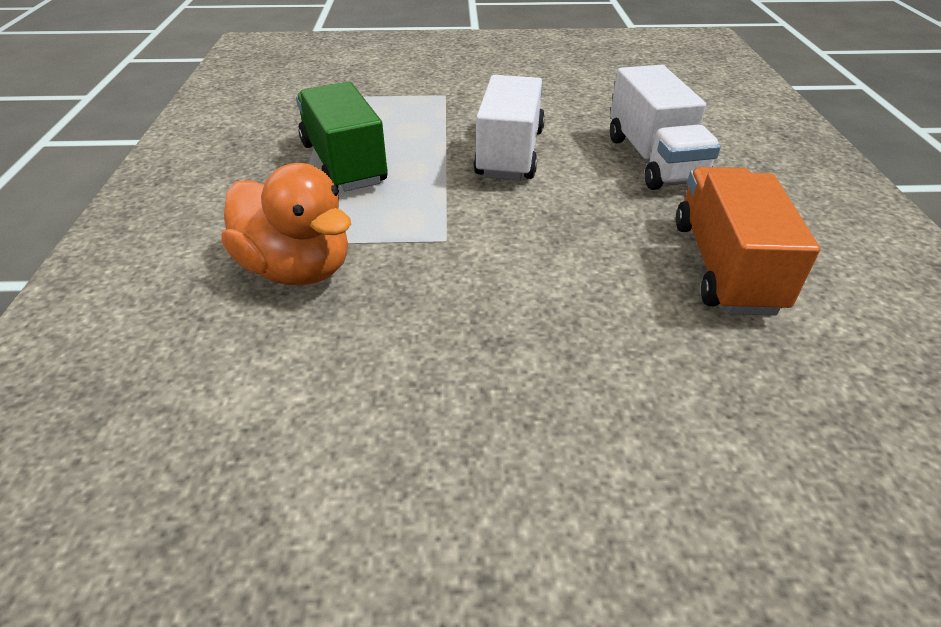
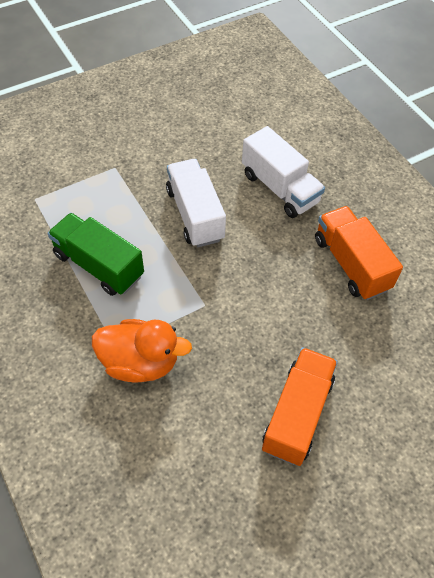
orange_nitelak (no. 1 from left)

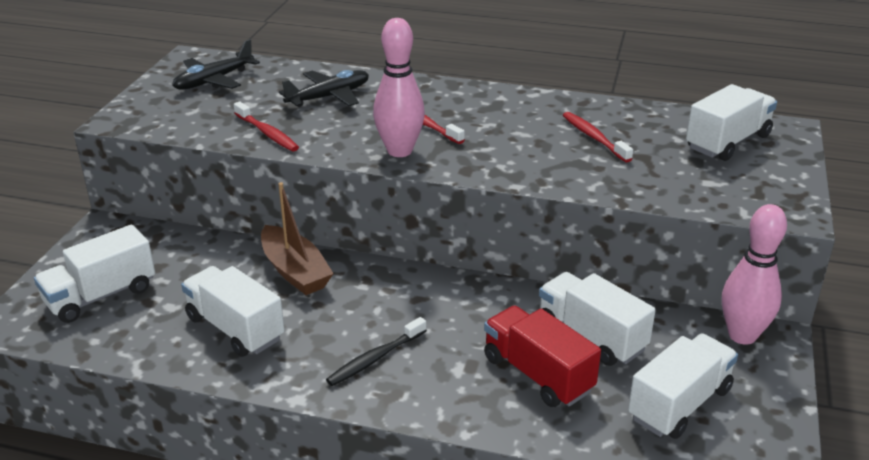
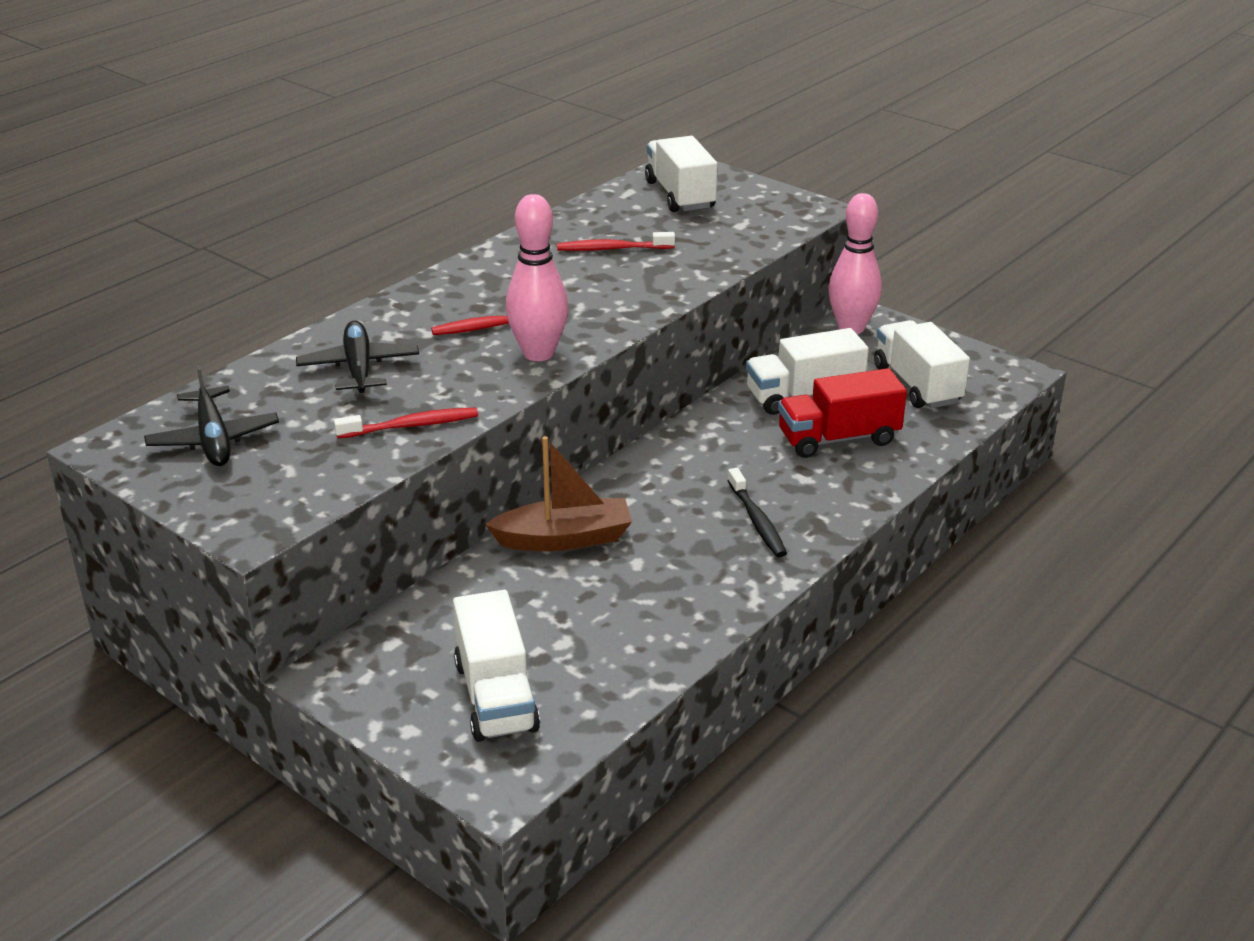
white_nitelak (no. 2 from left in the first image)

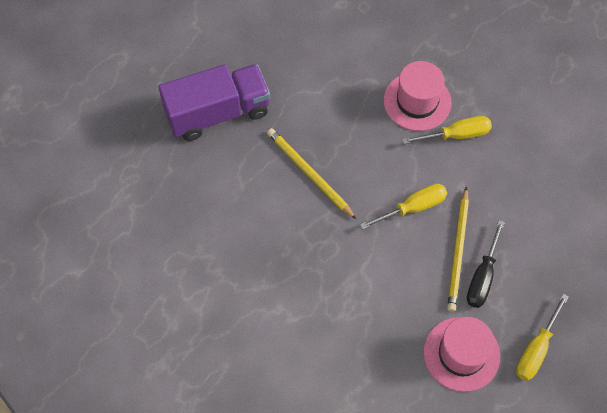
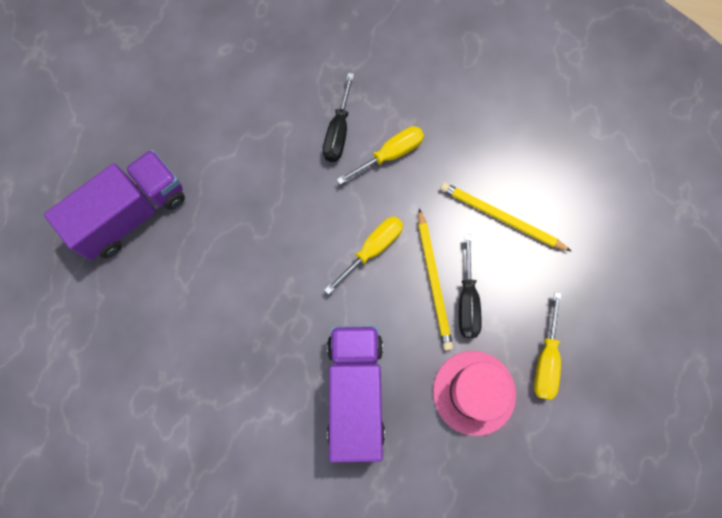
purple_nitelak (no. 2 from left)
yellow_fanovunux (no. 2 from left)
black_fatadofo (no. 1 from left)

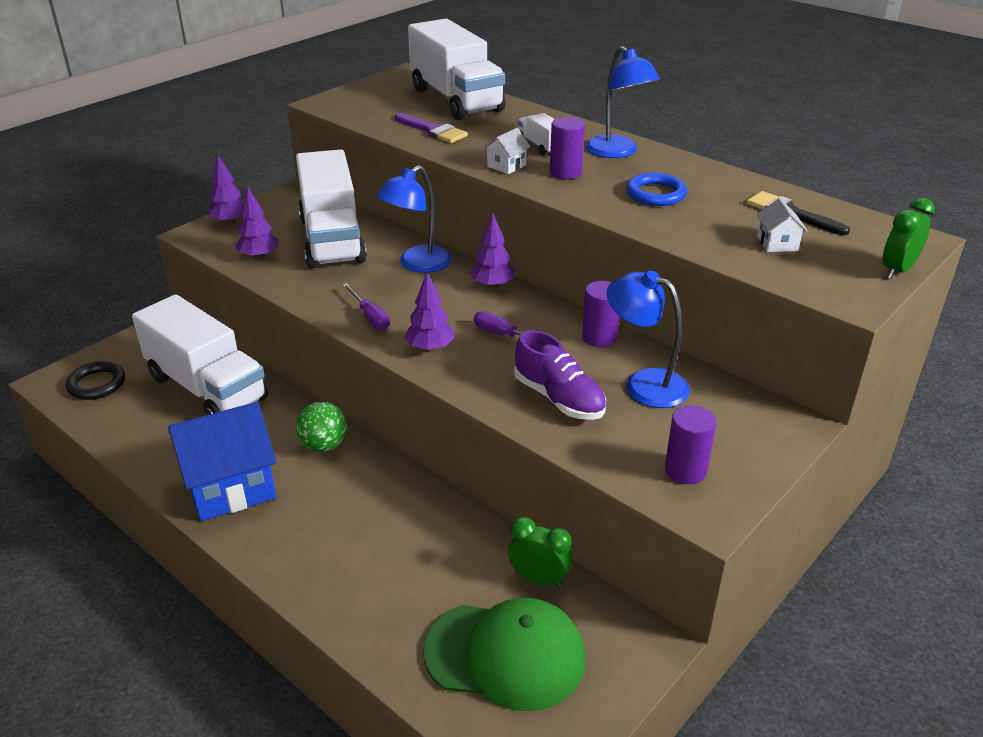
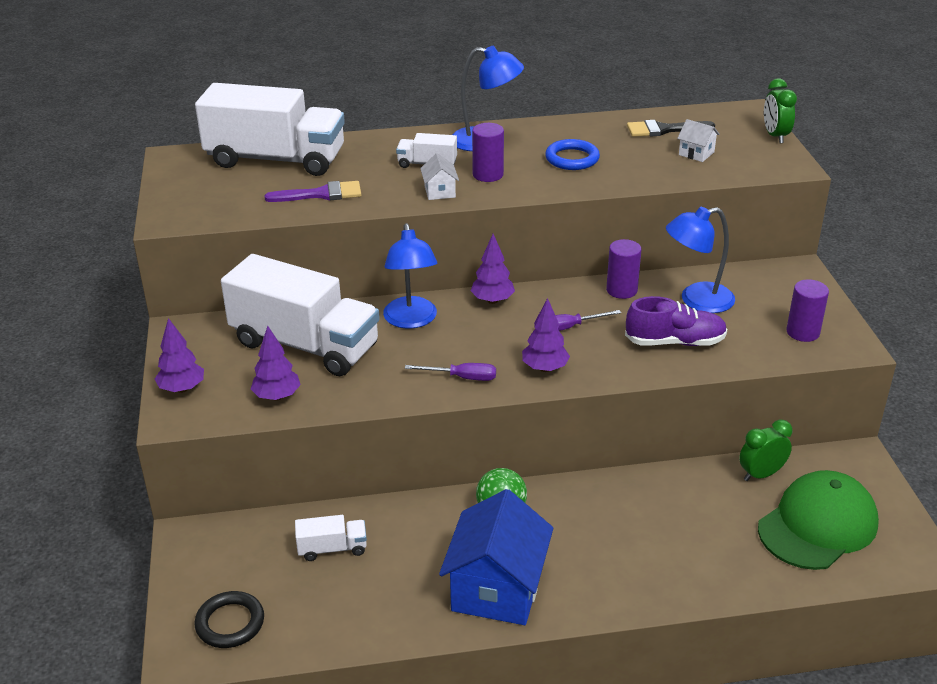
white_nitelak (no. 3 from left)

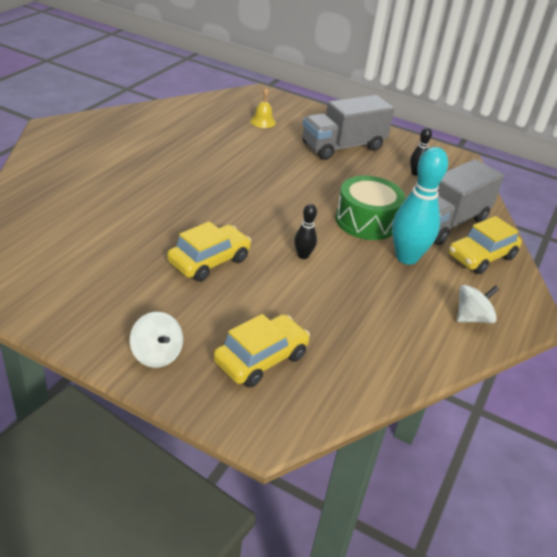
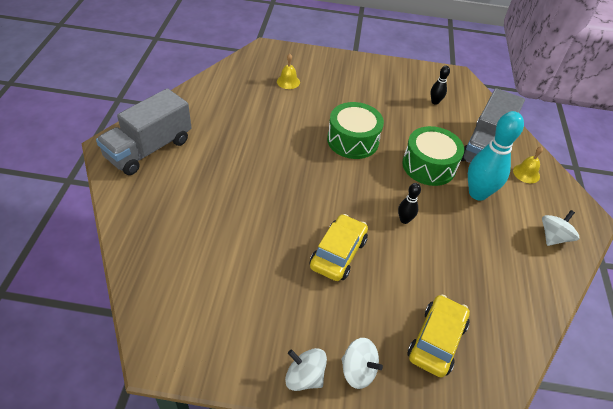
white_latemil (no. 1 from left)
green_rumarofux (no. 1 from left)
grey_nitelak (no. 1 from left)
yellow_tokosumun (no. 2 from left)

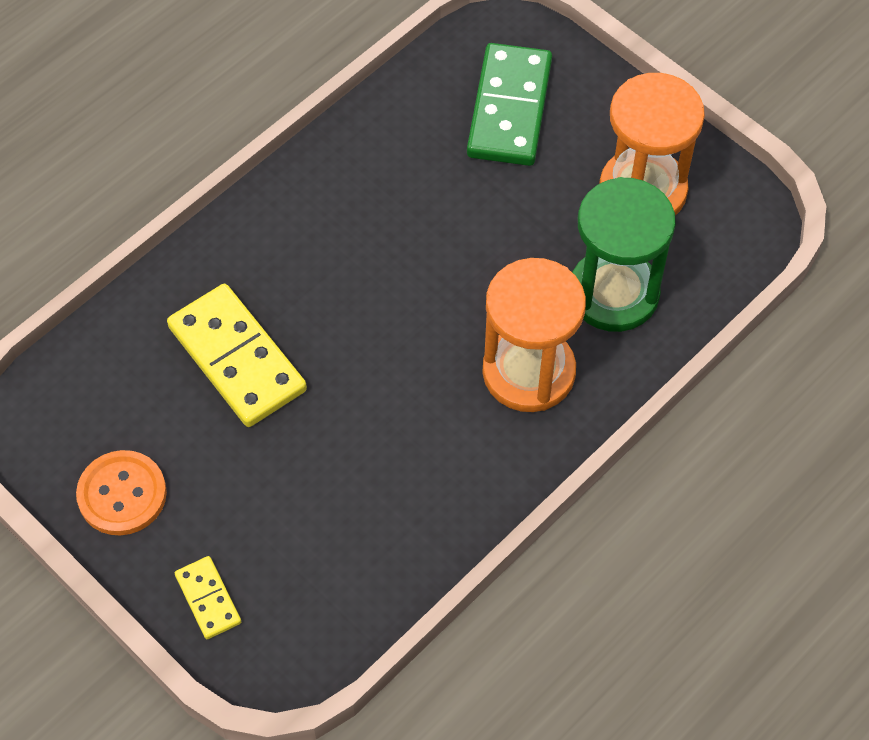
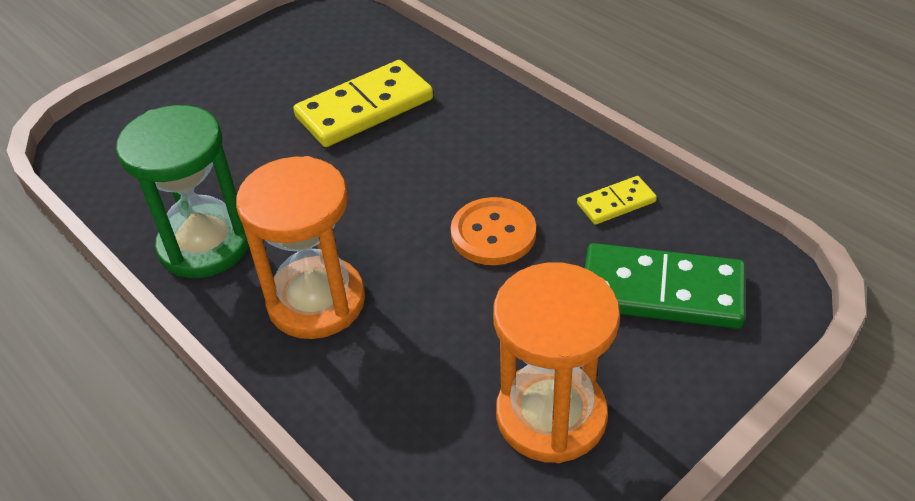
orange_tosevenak
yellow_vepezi (no. 2 from left)
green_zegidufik

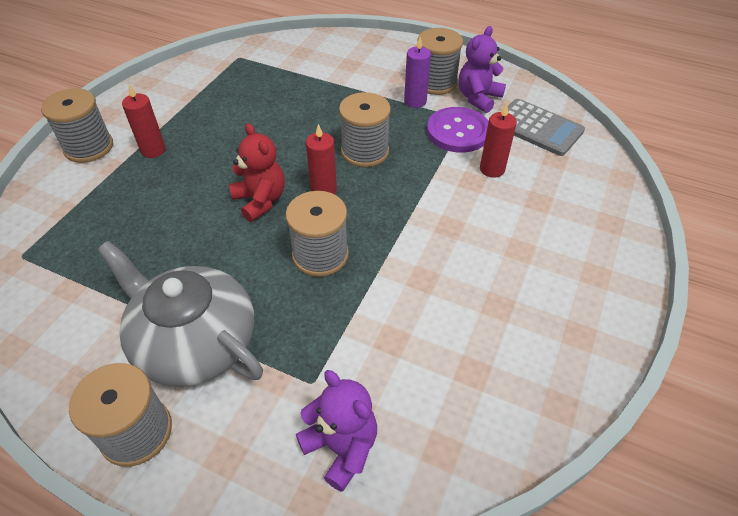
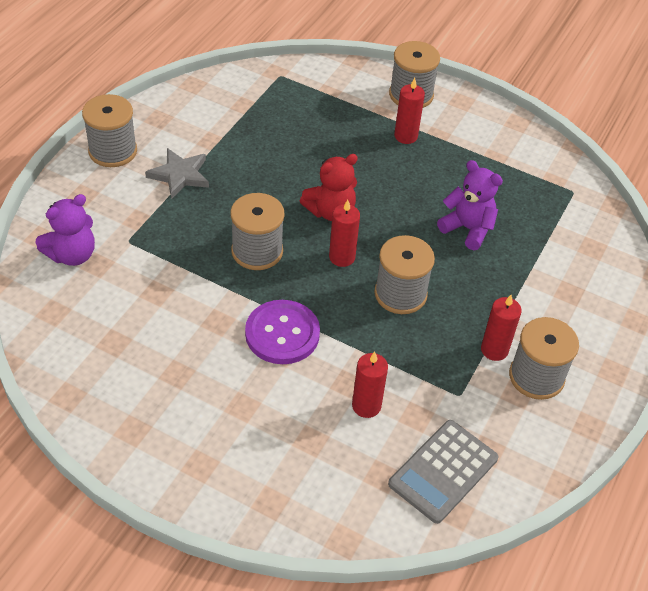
purple_tosevenak
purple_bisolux (no. 2 from left)
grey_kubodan
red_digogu (no. 4 from left)

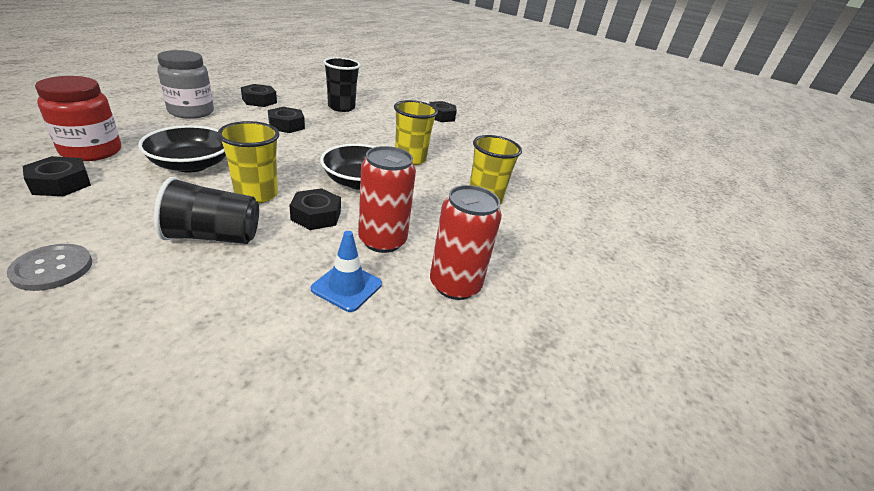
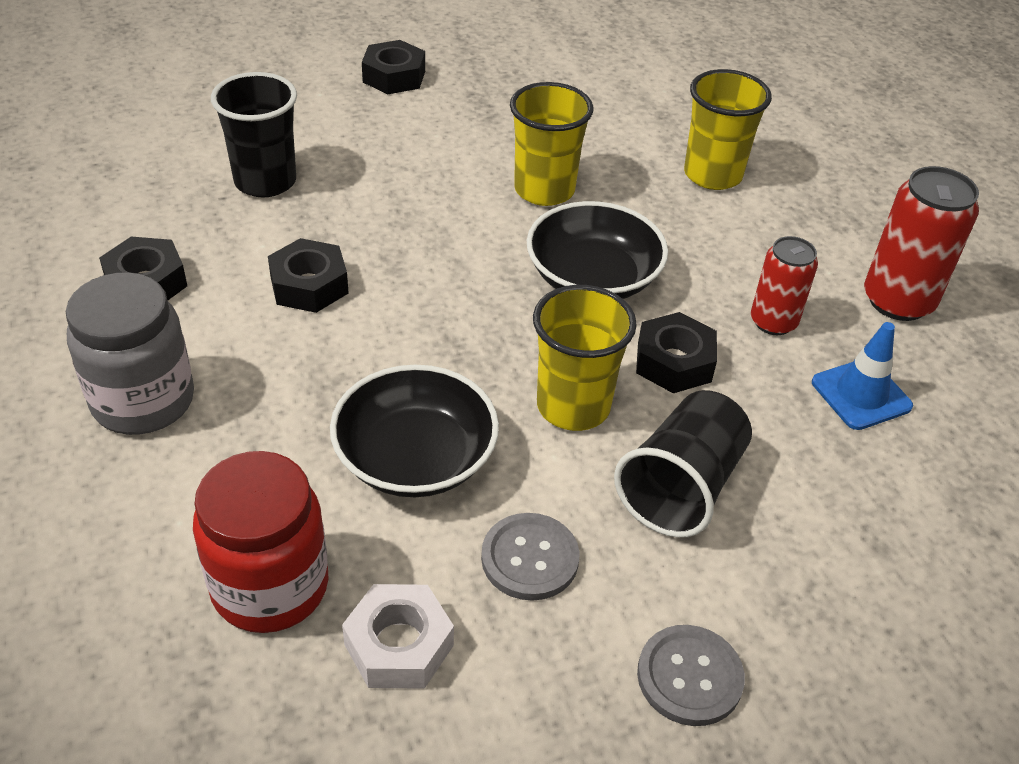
grey_tosevenak (no. 1 from left)
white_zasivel
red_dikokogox (no. 1 from left)

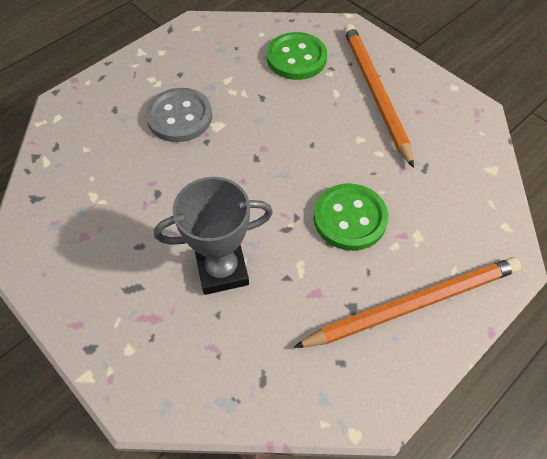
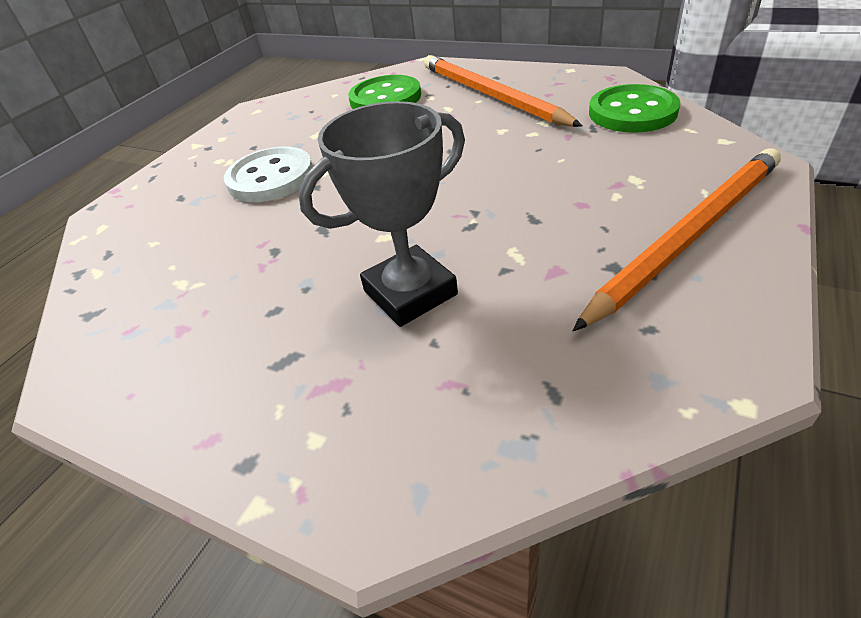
green_tosevenak (no. 2 from left)
white_tosevenak

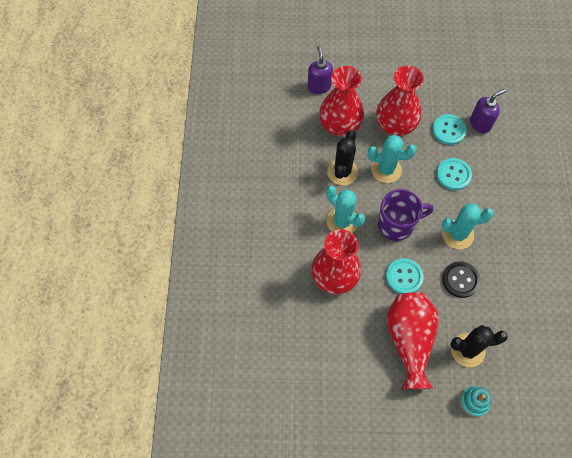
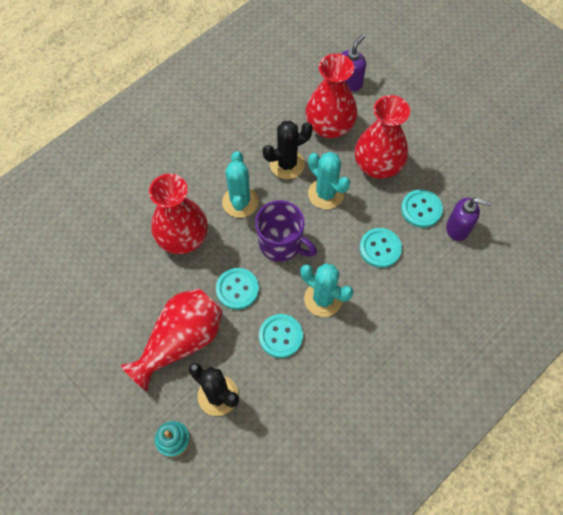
turquoise_tosevenak (no. 2 from left)

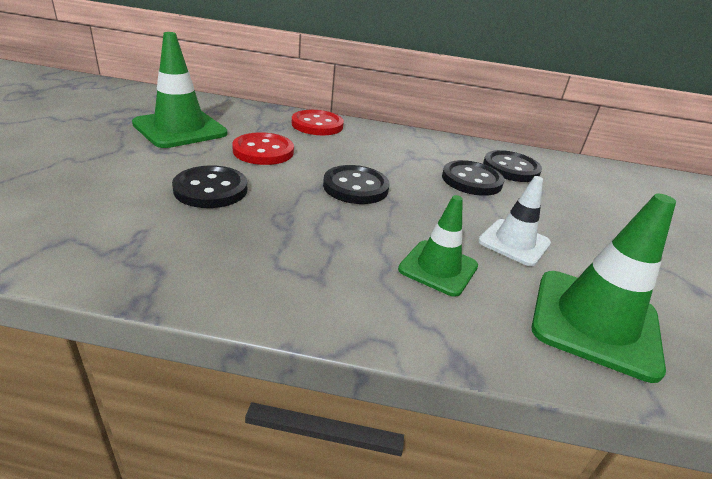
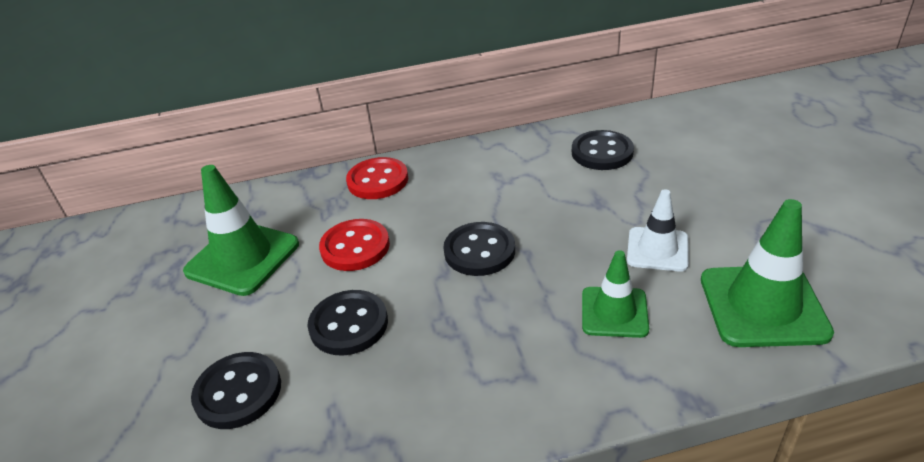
black_tosevenak (no. 1 from left)

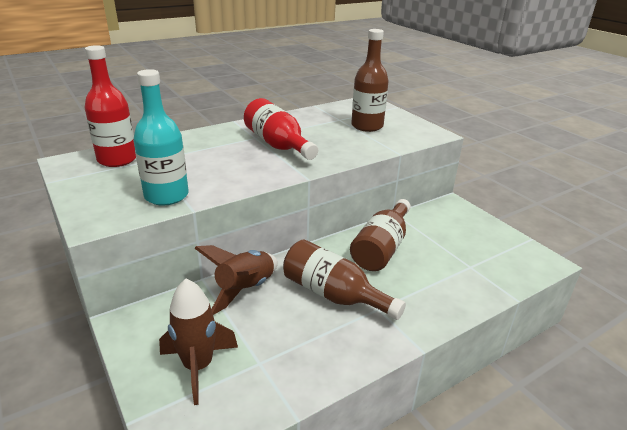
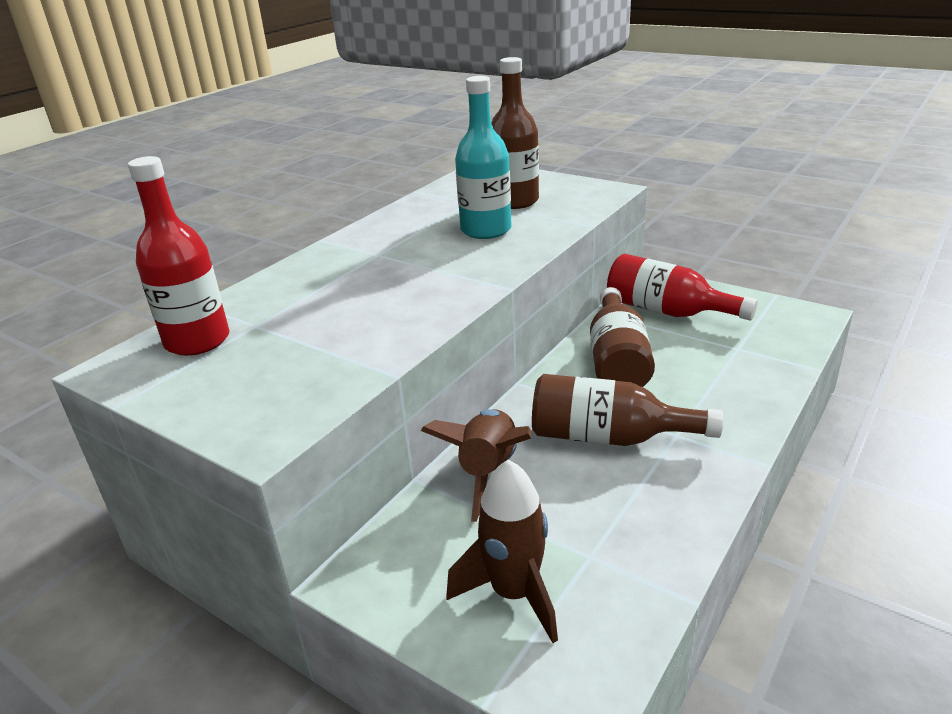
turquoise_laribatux
red_laribatux (no. 2 from left)

